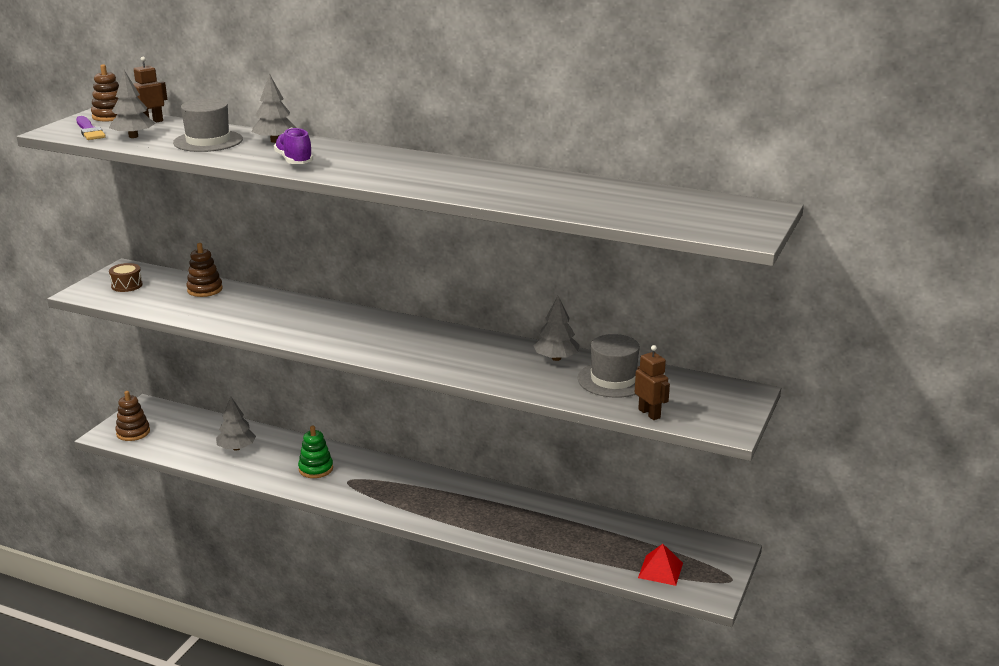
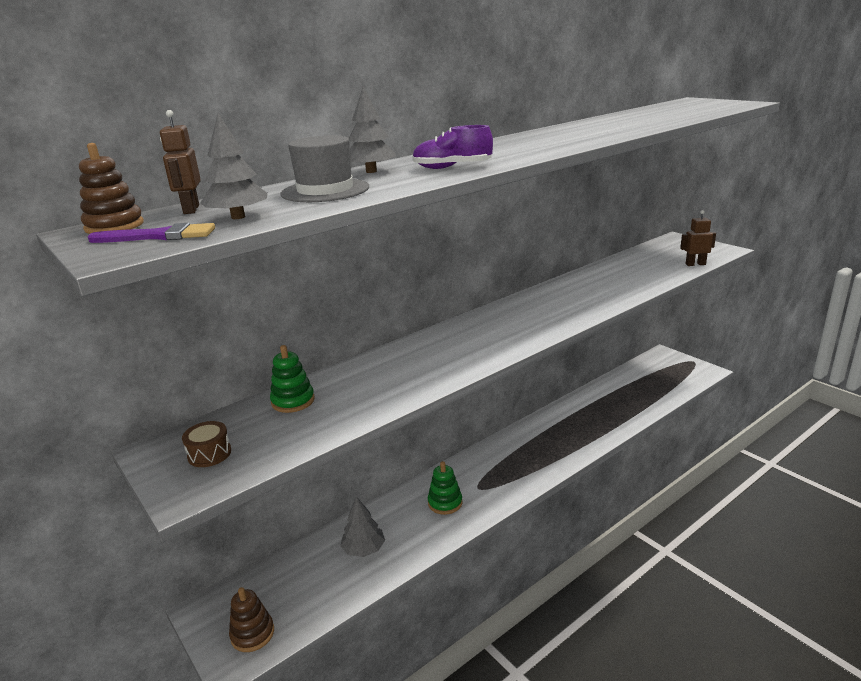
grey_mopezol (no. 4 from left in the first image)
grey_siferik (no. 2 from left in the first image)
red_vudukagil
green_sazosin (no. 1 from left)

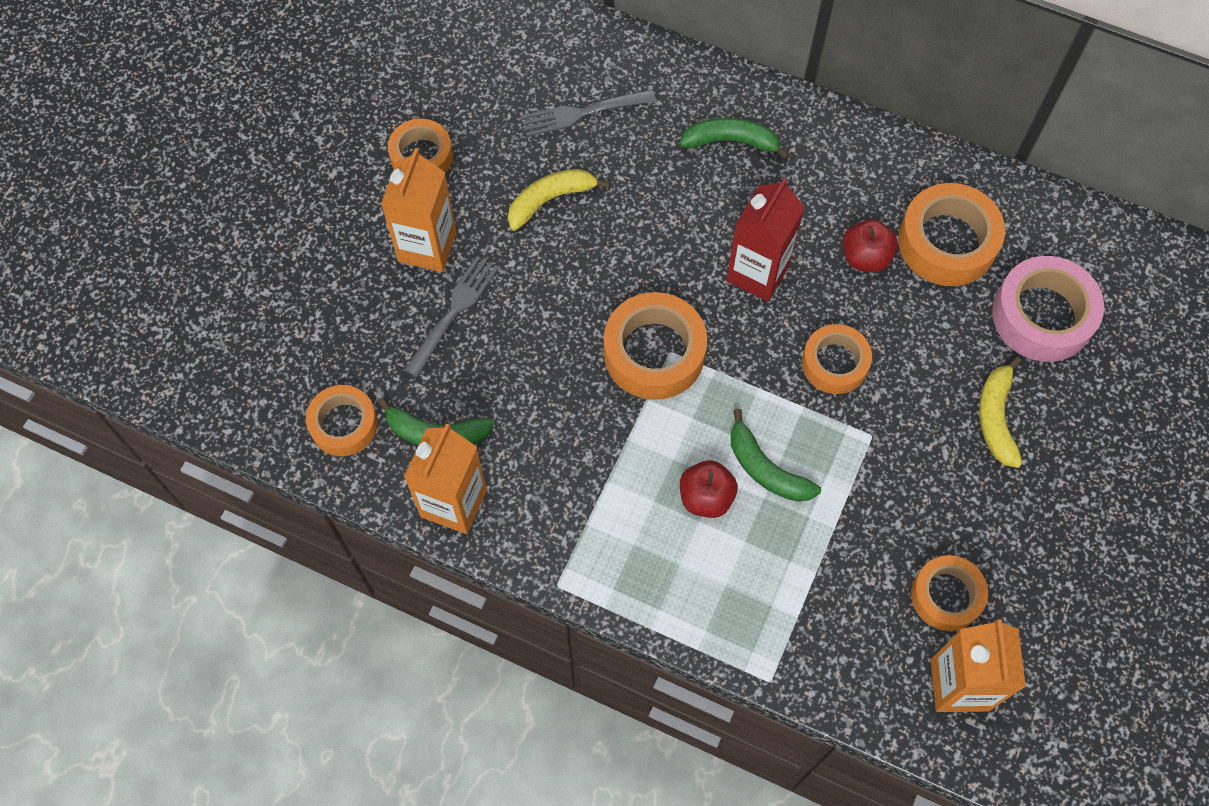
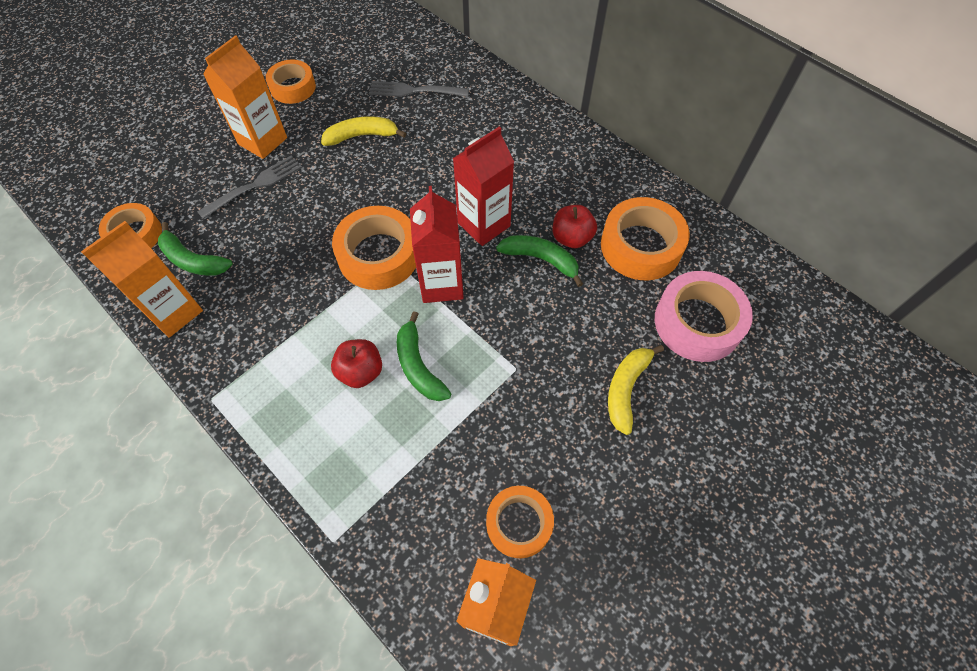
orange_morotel (no. 4 from left in the first image)
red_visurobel (no. 1 from left)
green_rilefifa (no. 3 from left)

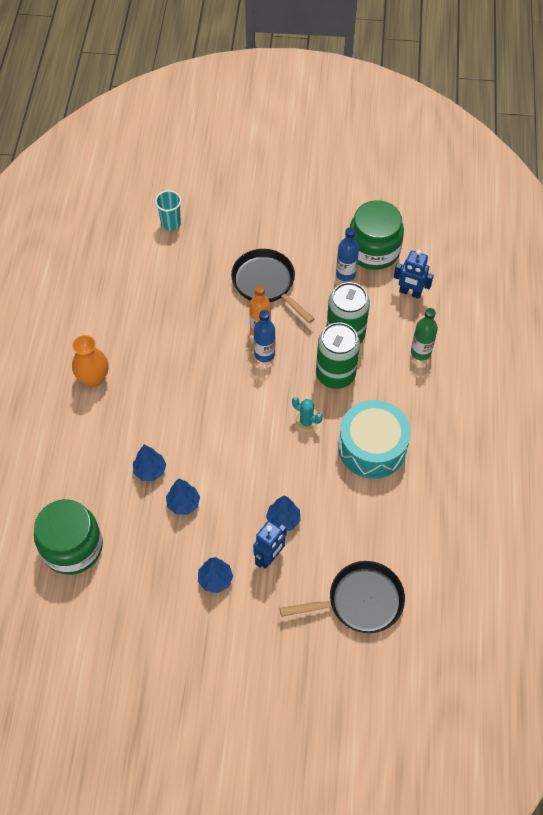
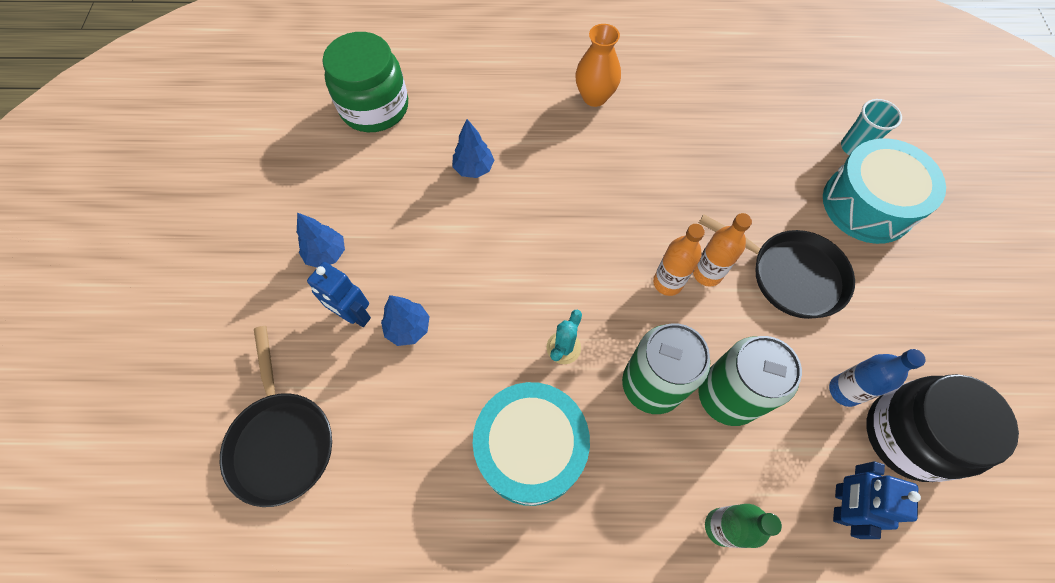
blue_mopezol (no. 2 from left in the first image)
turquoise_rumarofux (no. 2 from left)
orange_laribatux (no. 1 from left)
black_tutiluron
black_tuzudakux (no. 2 from left)

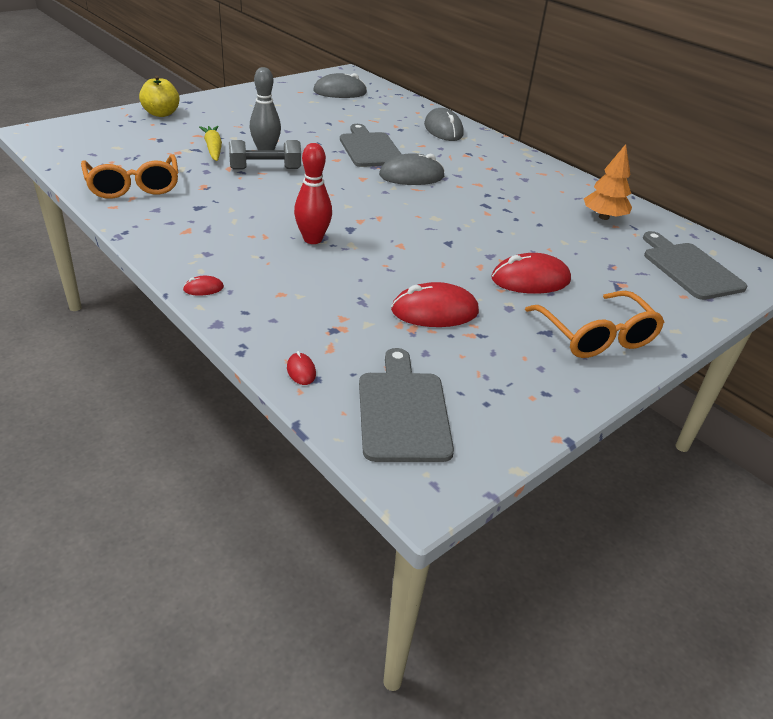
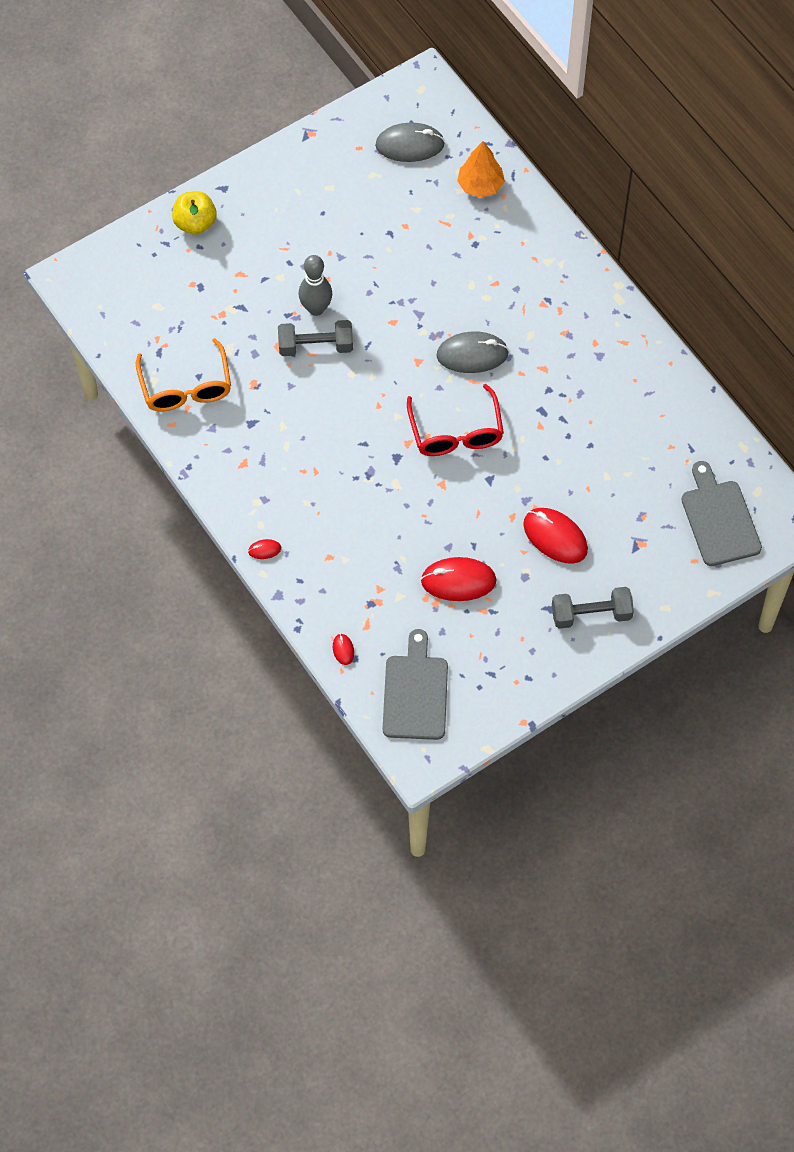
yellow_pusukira
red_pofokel
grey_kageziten (no. 1 from left in the first image)
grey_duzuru (no. 3 from left in the first image)
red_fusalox
orange_mopezol
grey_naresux (no. 2 from left)
red_duzuru (no. 4 from left)

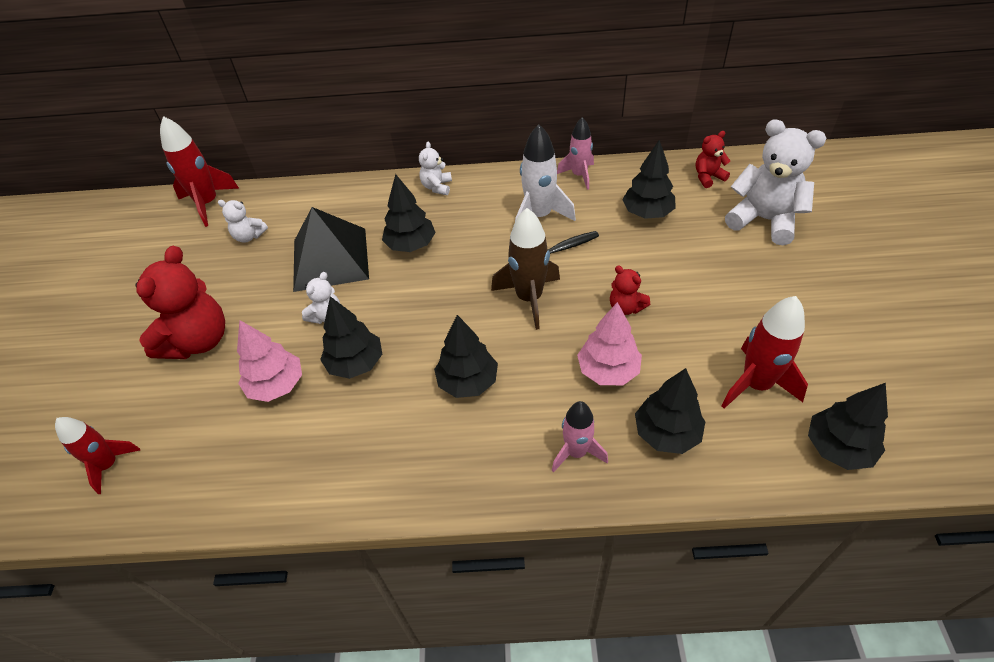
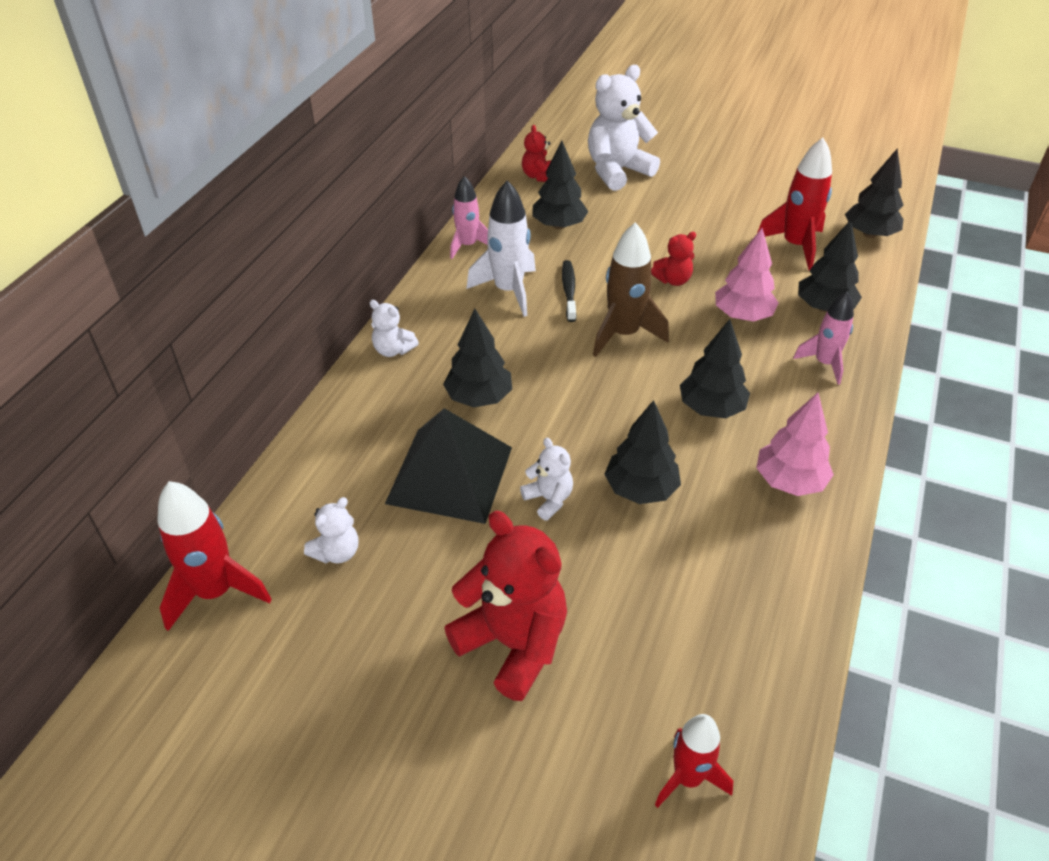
pink_mopezol (no. 2 from left)

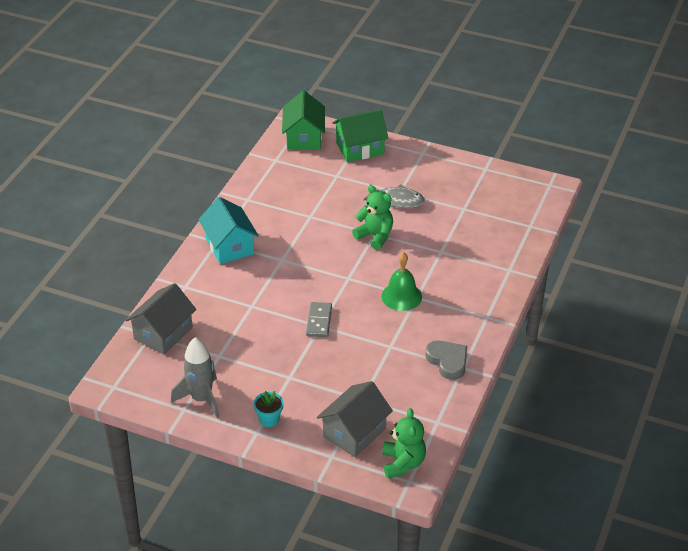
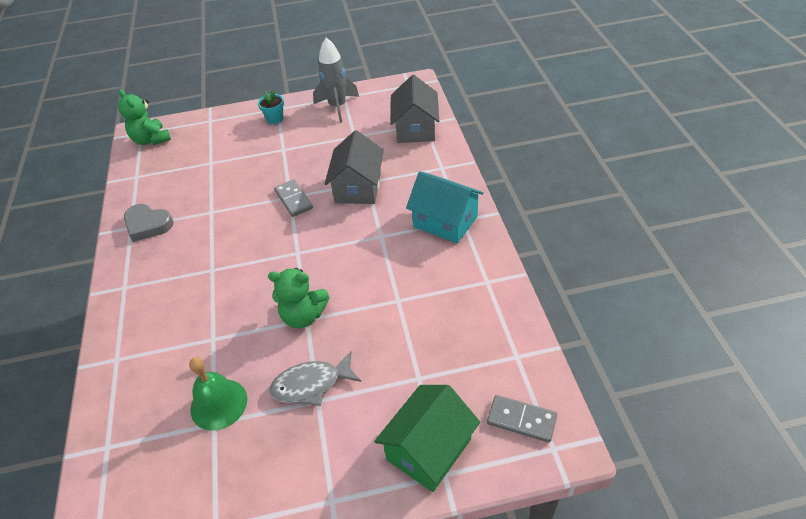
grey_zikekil (no. 1 from left)
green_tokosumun
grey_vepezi (no. 2 from left)

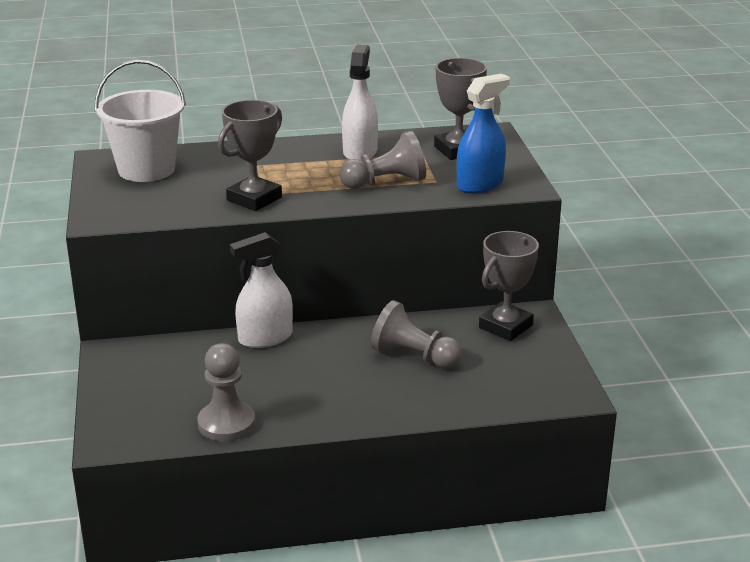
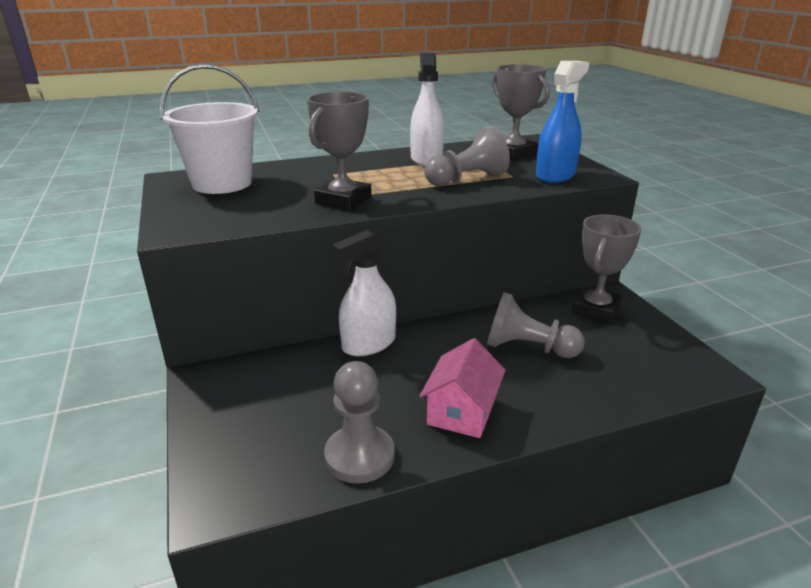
pink_zikekil

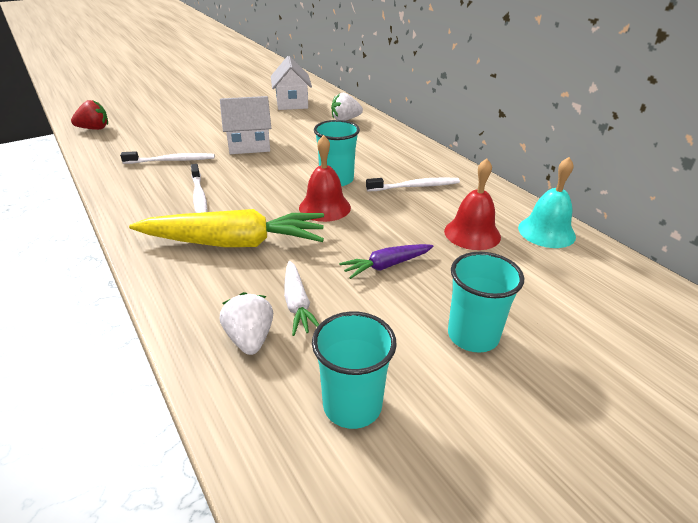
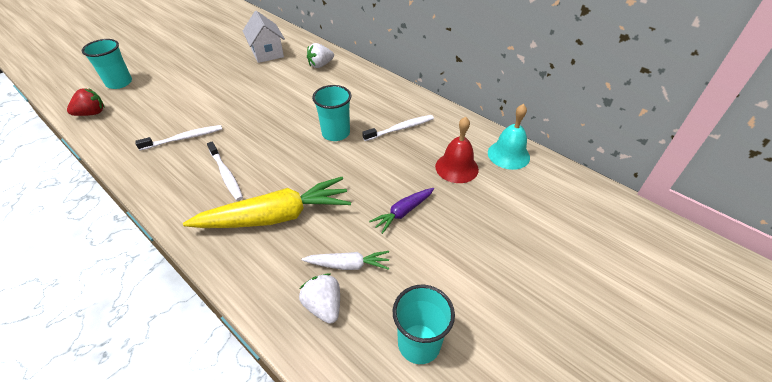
white_zikekil (no. 1 from left in the first image)
red_tokosumun (no. 1 from left in the first image)
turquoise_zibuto (no. 1 from left)
white_pusukira

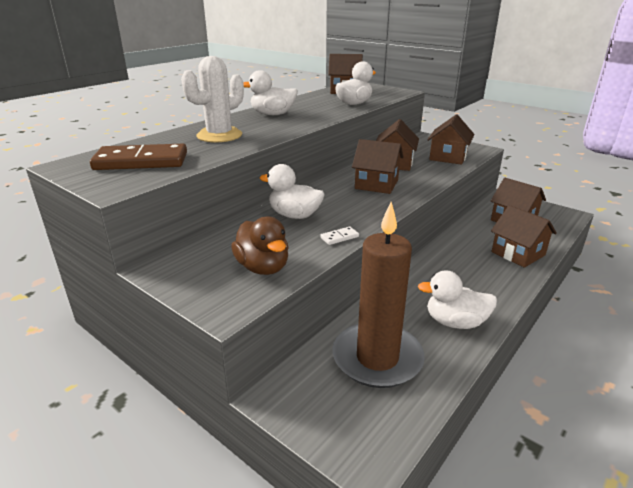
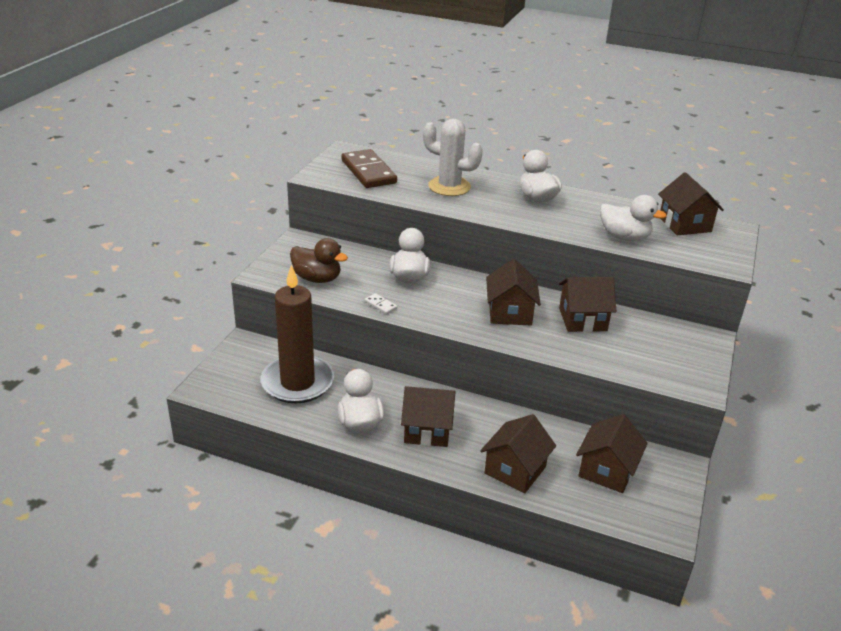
brown_zikekil (no. 1 from left)
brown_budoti

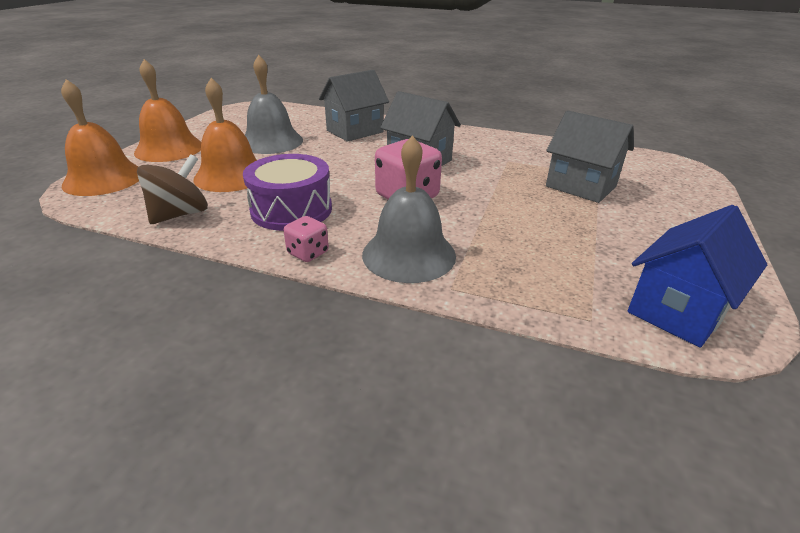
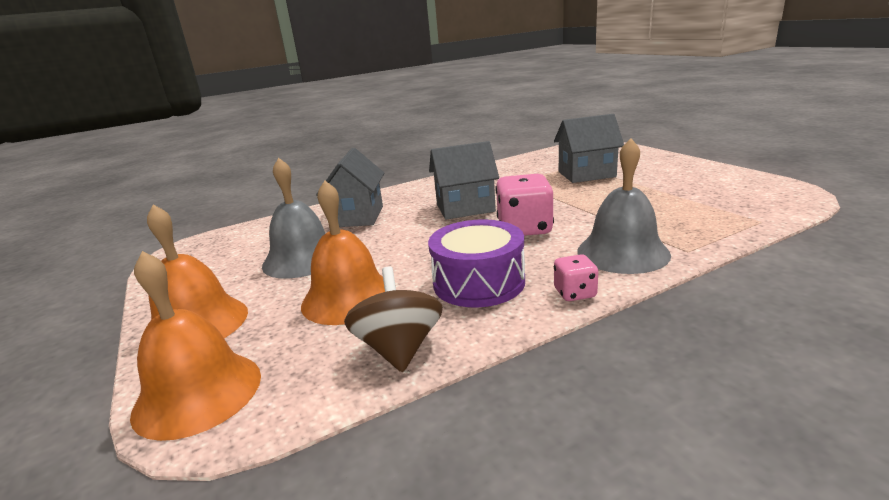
blue_zikekil

